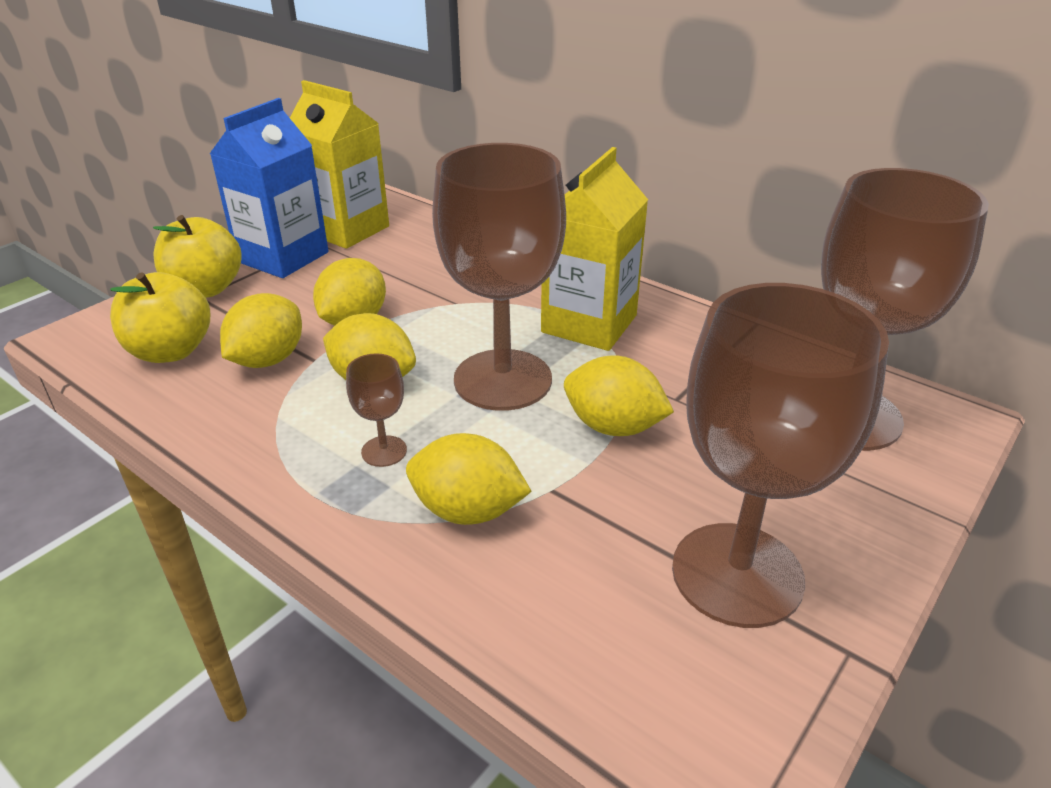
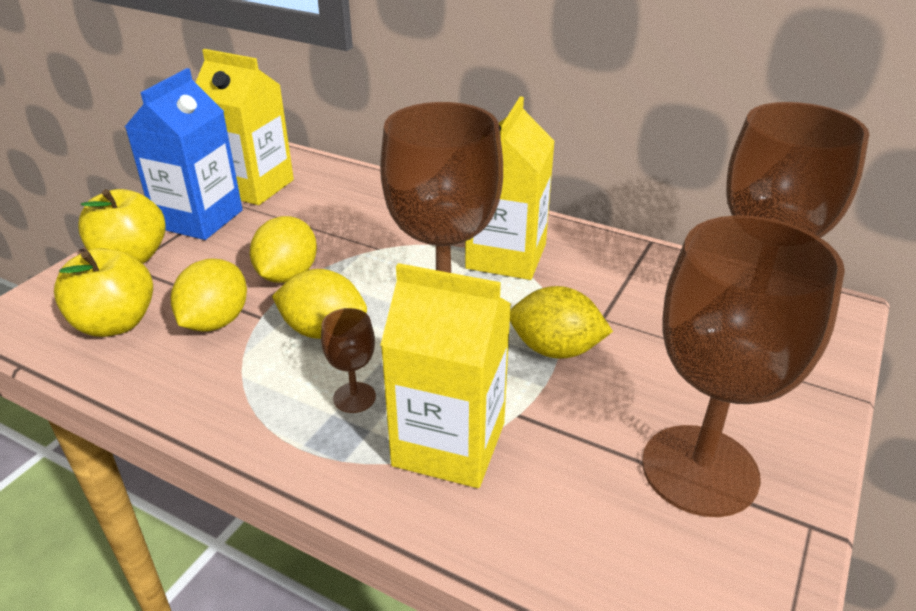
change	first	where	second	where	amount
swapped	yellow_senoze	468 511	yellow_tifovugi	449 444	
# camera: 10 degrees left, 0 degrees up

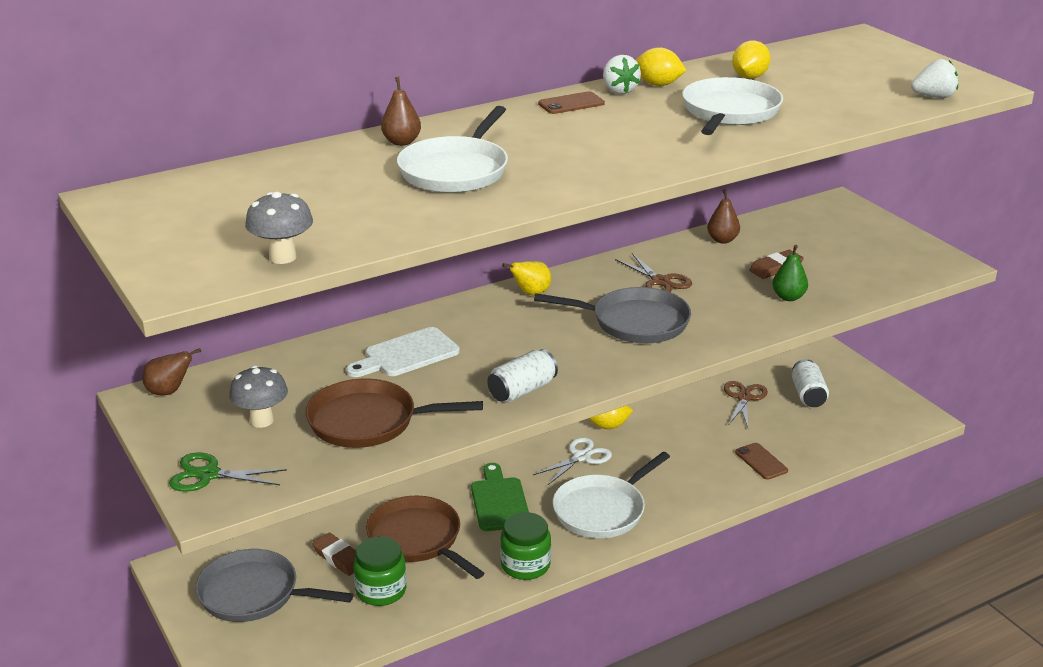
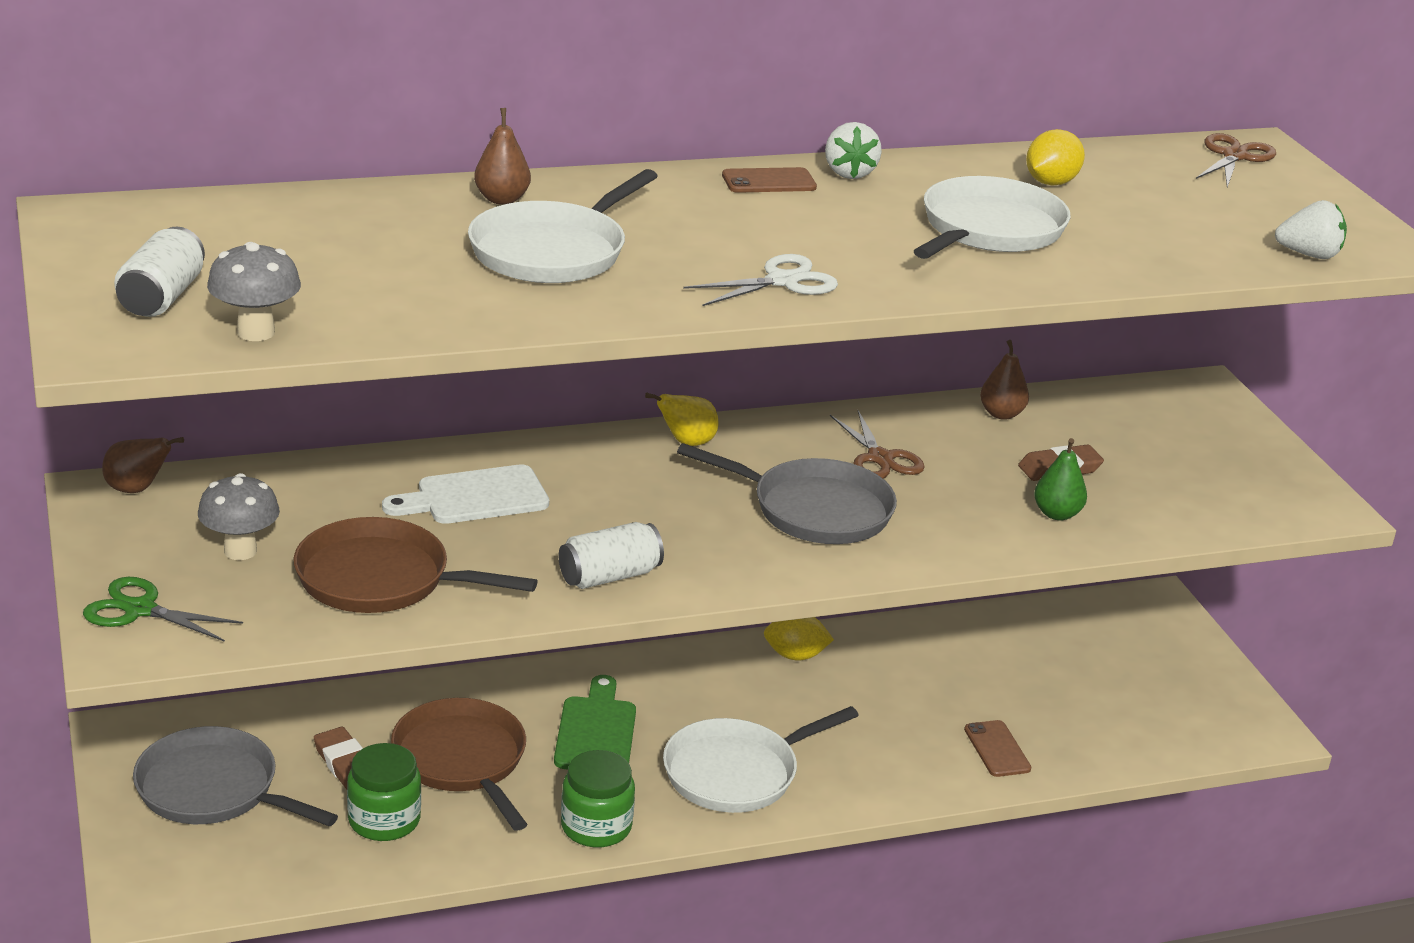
change	first	where	second	where	amount
shifted	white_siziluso	581 457		782 281	
gone	yellow_senoze	658 84			
shifted	brown_siziluso	744 398		1234 156	
shifted	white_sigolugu	808 395		162 297	
# camera: 10 degrees right, 0 degrees up

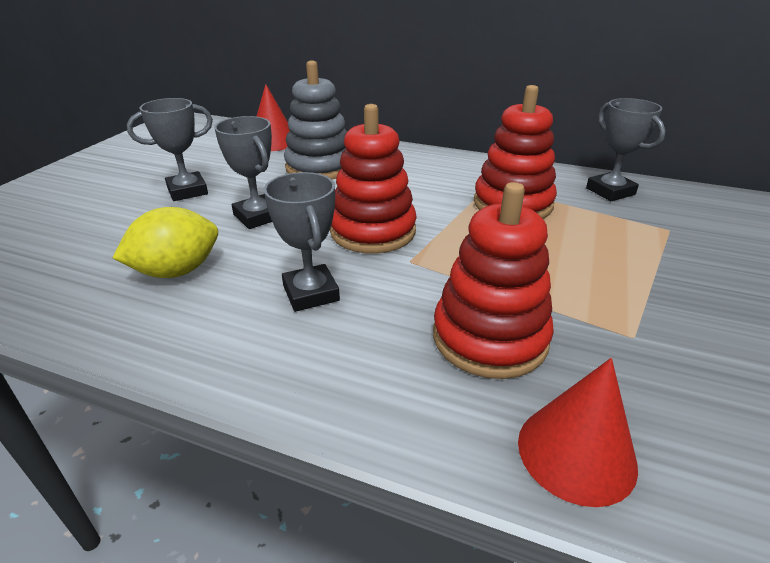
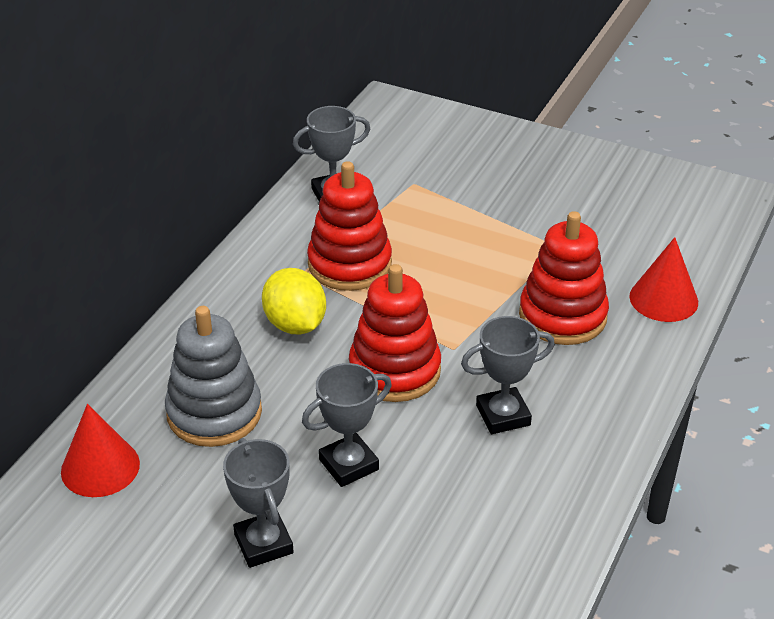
change	first	where	second	where	amount
shifted	yellow_senoze	177 271		295 324	
# camera: 85 degrees left, 5 degrees up

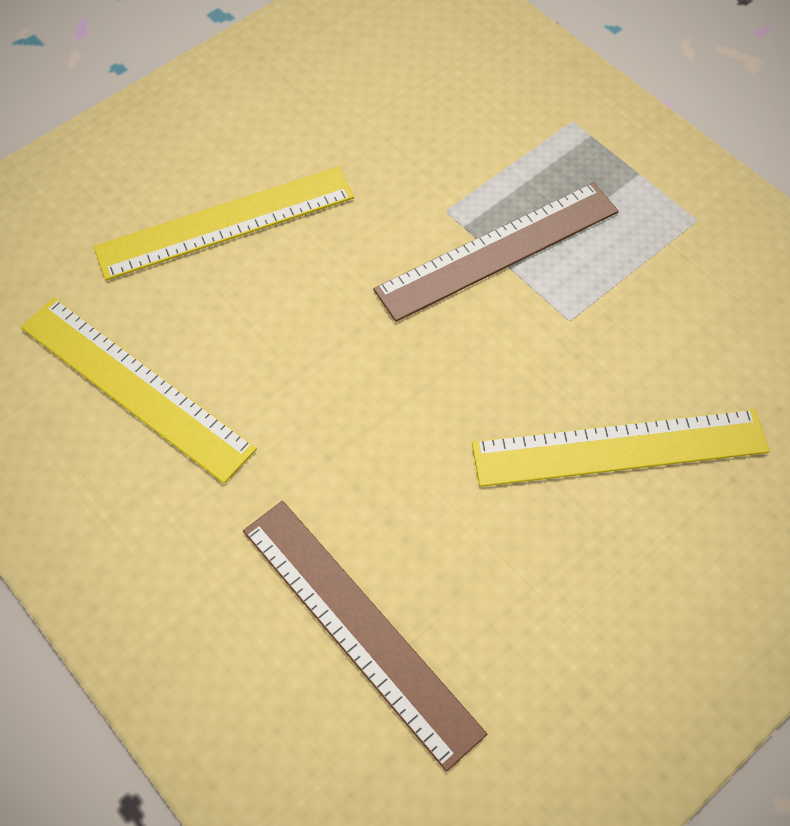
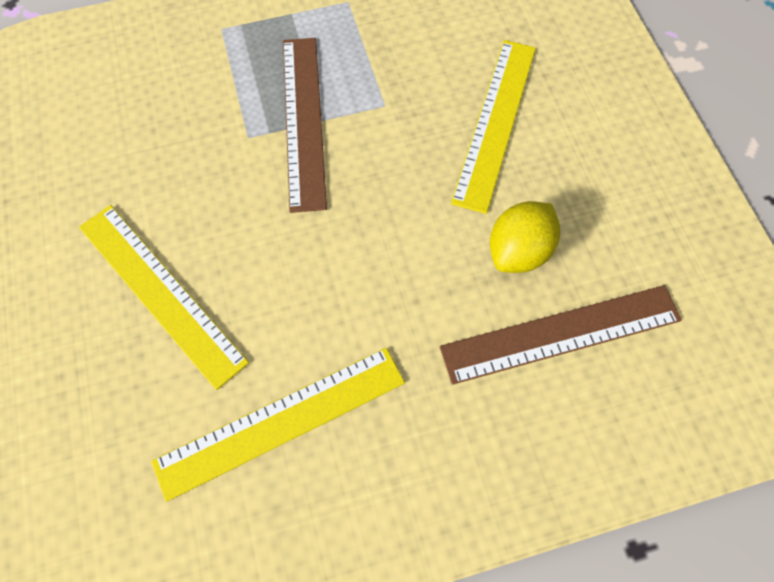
change	first	where	second	where	amount
rotated	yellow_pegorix	226 223		161 292	45 degrees counterclockwise
new			yellow_senoze	518 251	
# camera: 65 degrees left, 5 degrees up

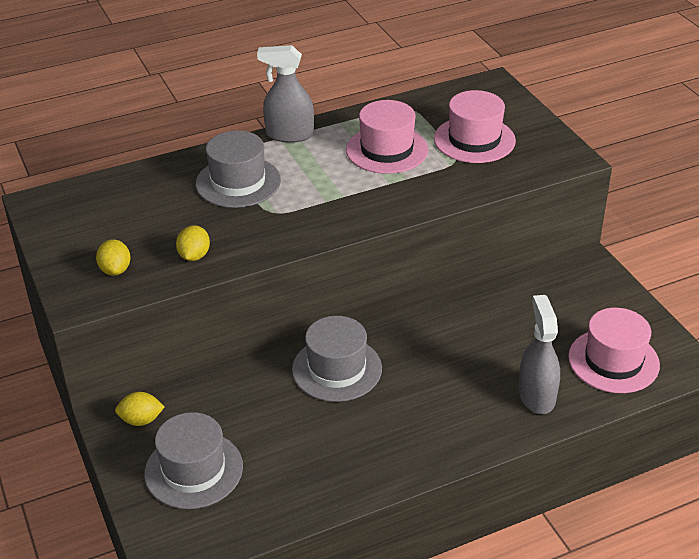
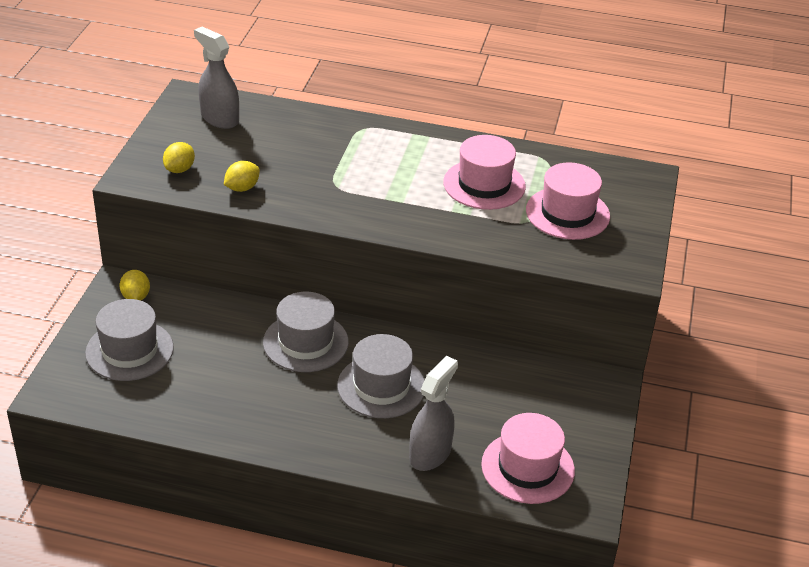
change	first	where	second	where	amount
rotated	yellow_senoze	141 420		136 297	45 degrees clockwise
shifted	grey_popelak	238 182		381 386	
shifted	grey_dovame	289 134		219 118	
# camera: 35 degrees right, 0 degrees up

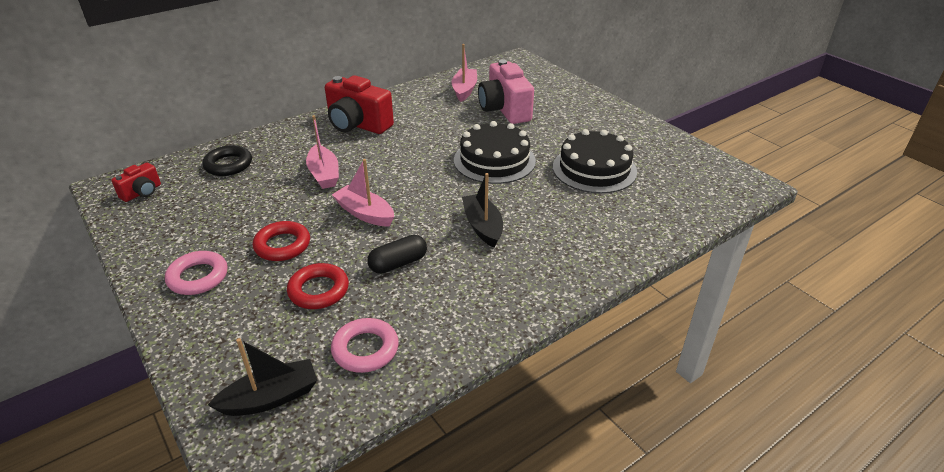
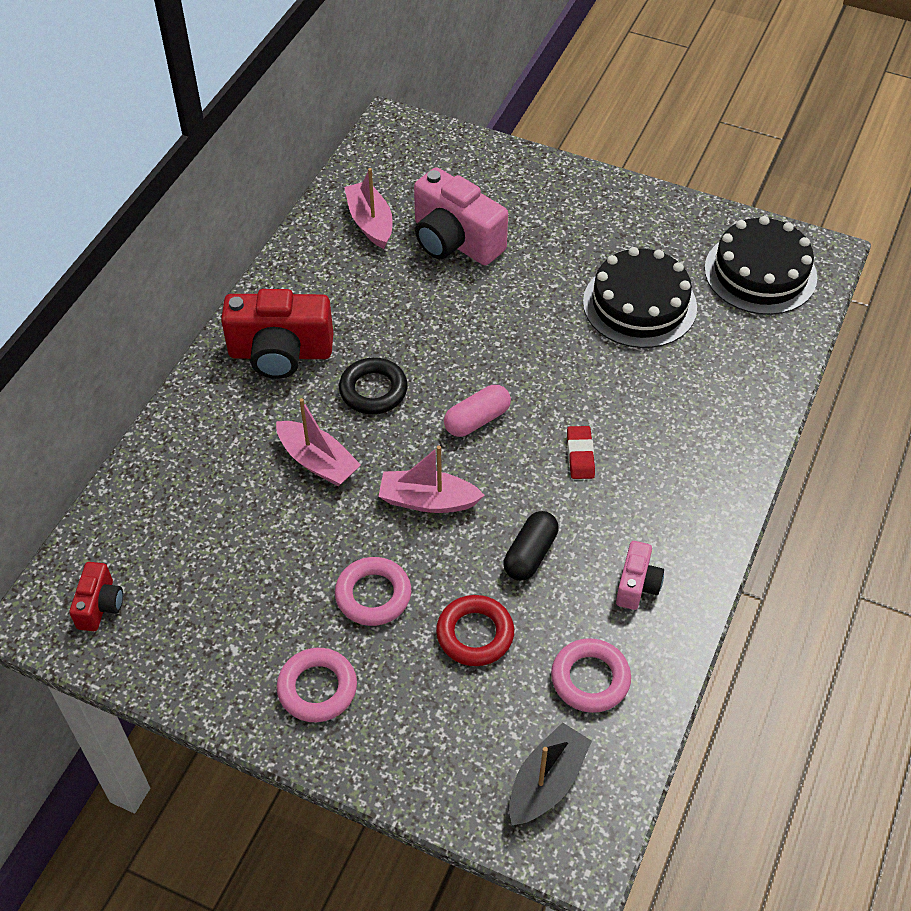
change	first	where	second	where	amount
shifted	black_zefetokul	228 165		373 390	
repainted	red_zefetokul	282 245	pink_zefetokul	373 595	
shifted	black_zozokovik	494 160		760 273	
swapped	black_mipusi	483 226	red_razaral	580 455	
new			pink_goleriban	477 420	
new			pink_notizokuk	637 585	
# camera: 30 degrees left, 15 degrees up

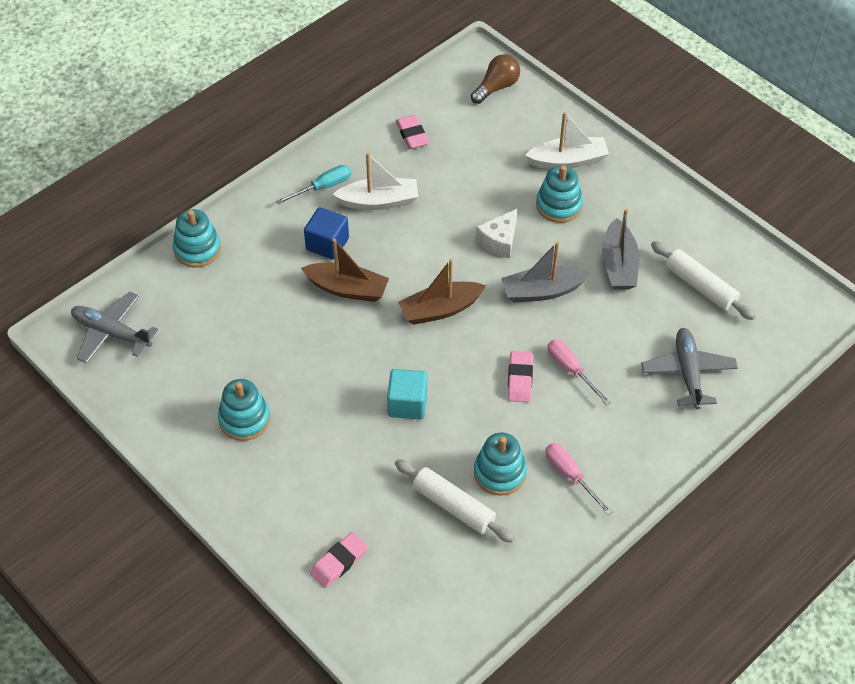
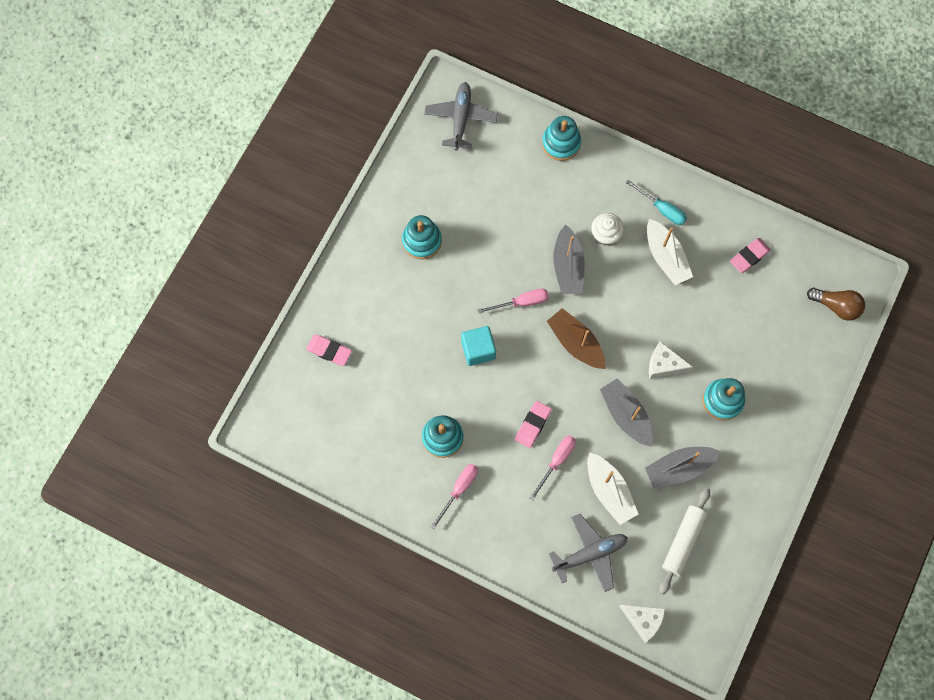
change	first	where	second	where	amount
repainted	brown_mipusi	347 289	grey_mipusi	568 266	
swapped	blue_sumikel	327 244	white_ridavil	605 235	
gone	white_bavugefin	453 506			
rotated	pink_razaral	520 379		533 425	45 degrees counterclockwise
shifted	white_mipusi	568 161		609 491	
new			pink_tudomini	521 302	
new			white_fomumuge	643 620	
# camera: 70 degrees right, 20 degrees up

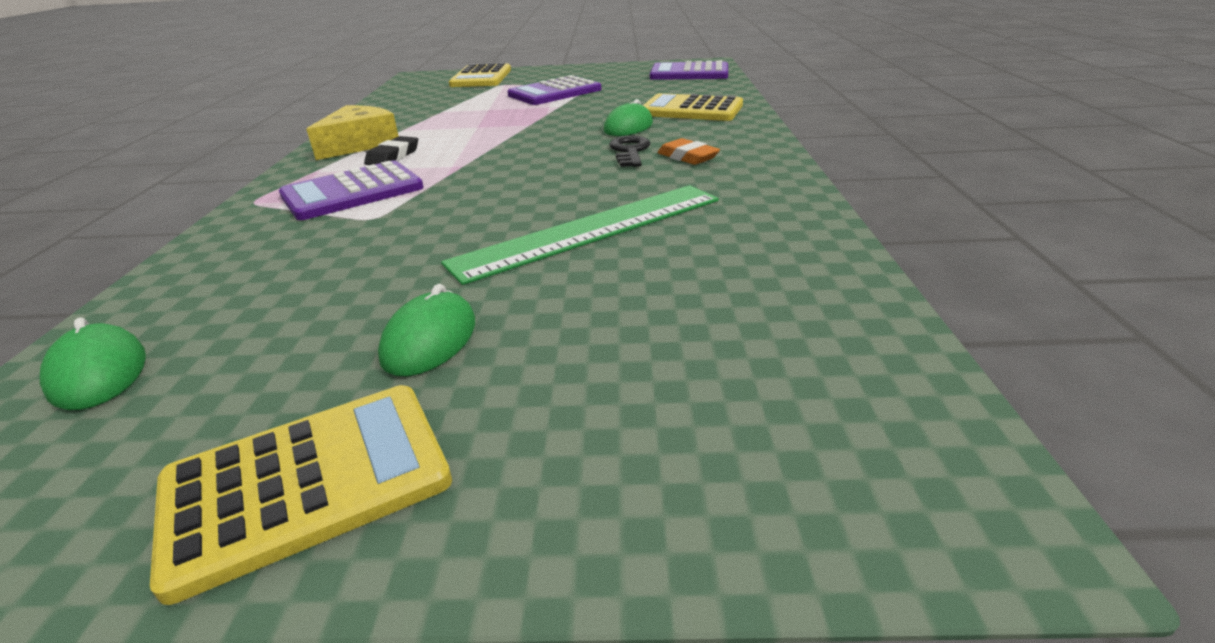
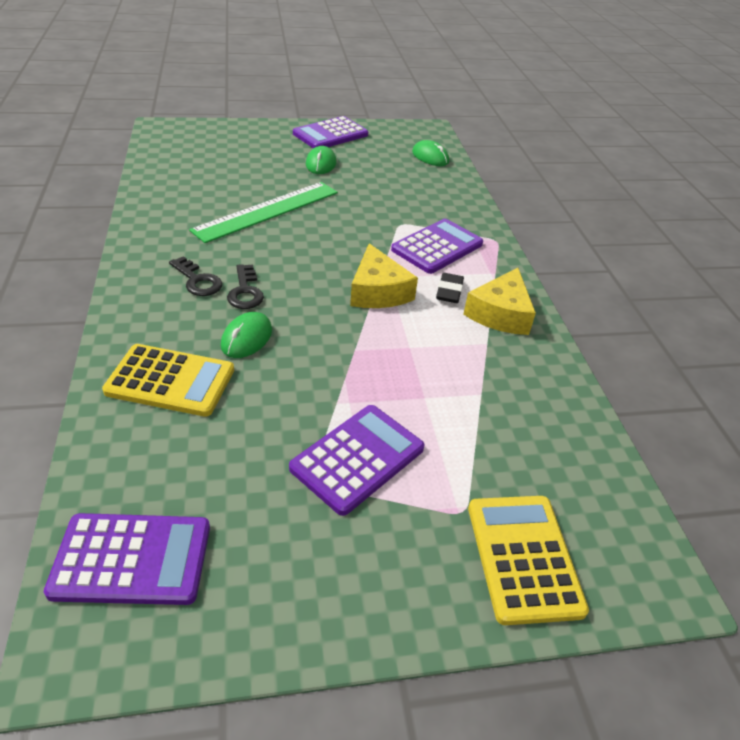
change	first	where	second	where	amount
repainted	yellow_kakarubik	307 482	purple_kakarubik	330 134	
swapped	orange_razaral	687 157	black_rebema	197 280	
new			yellow_fomumuge	378 291	
# camera: 165 degrees right, 10 degrees up

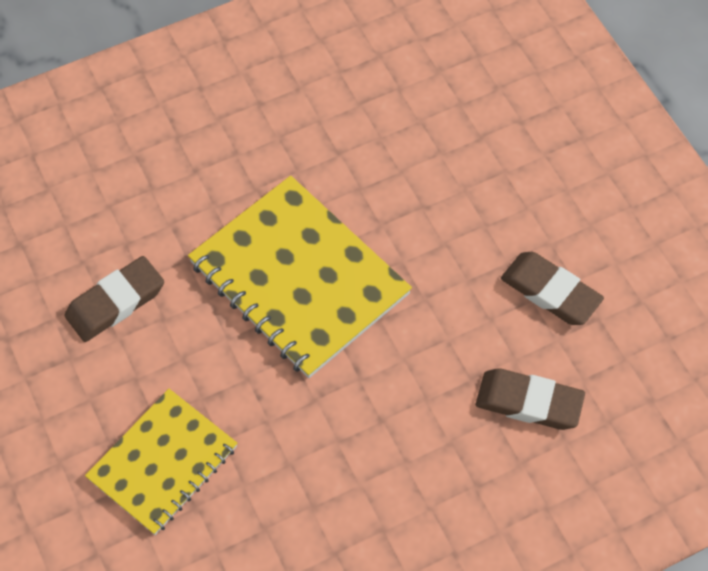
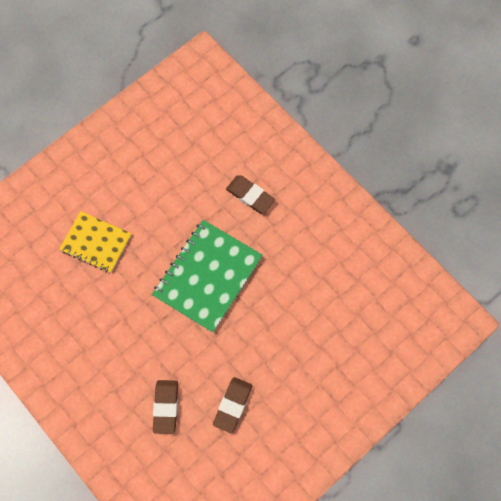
change	first	where	second	where	amount
shifted	brown_razaral	115 302		250 196	
repainted	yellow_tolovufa	299 278	green_tolovufa	207 276	
# camera: 75 degrees right, 10 degrees up

